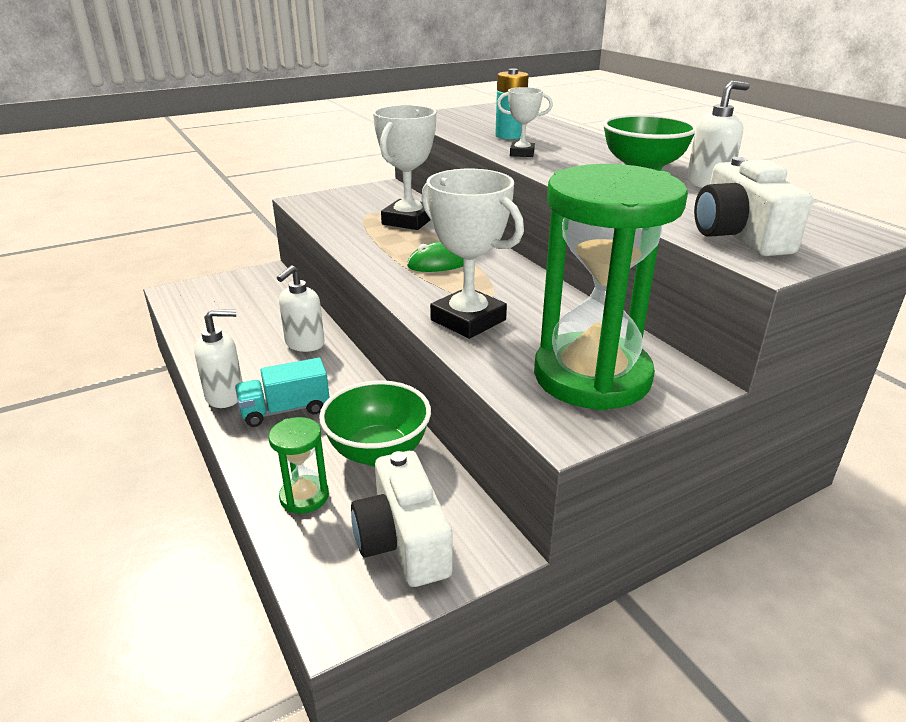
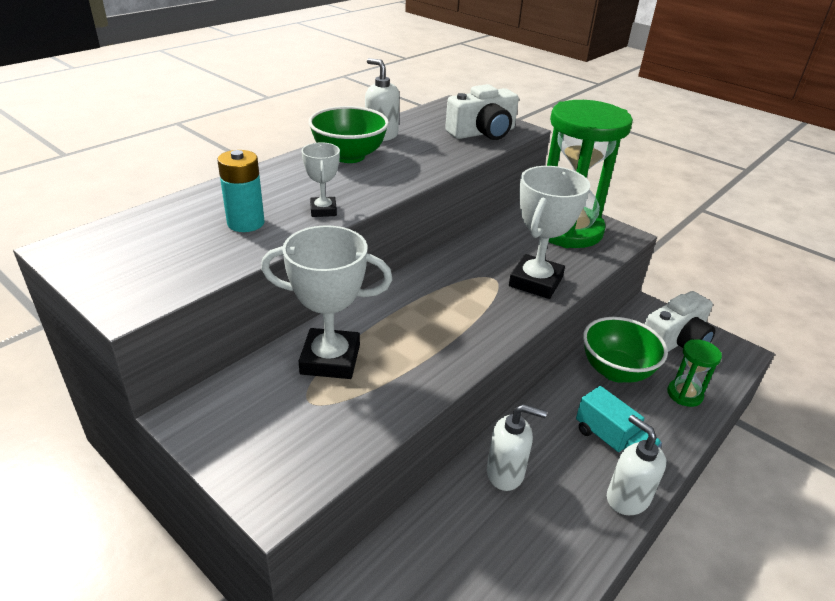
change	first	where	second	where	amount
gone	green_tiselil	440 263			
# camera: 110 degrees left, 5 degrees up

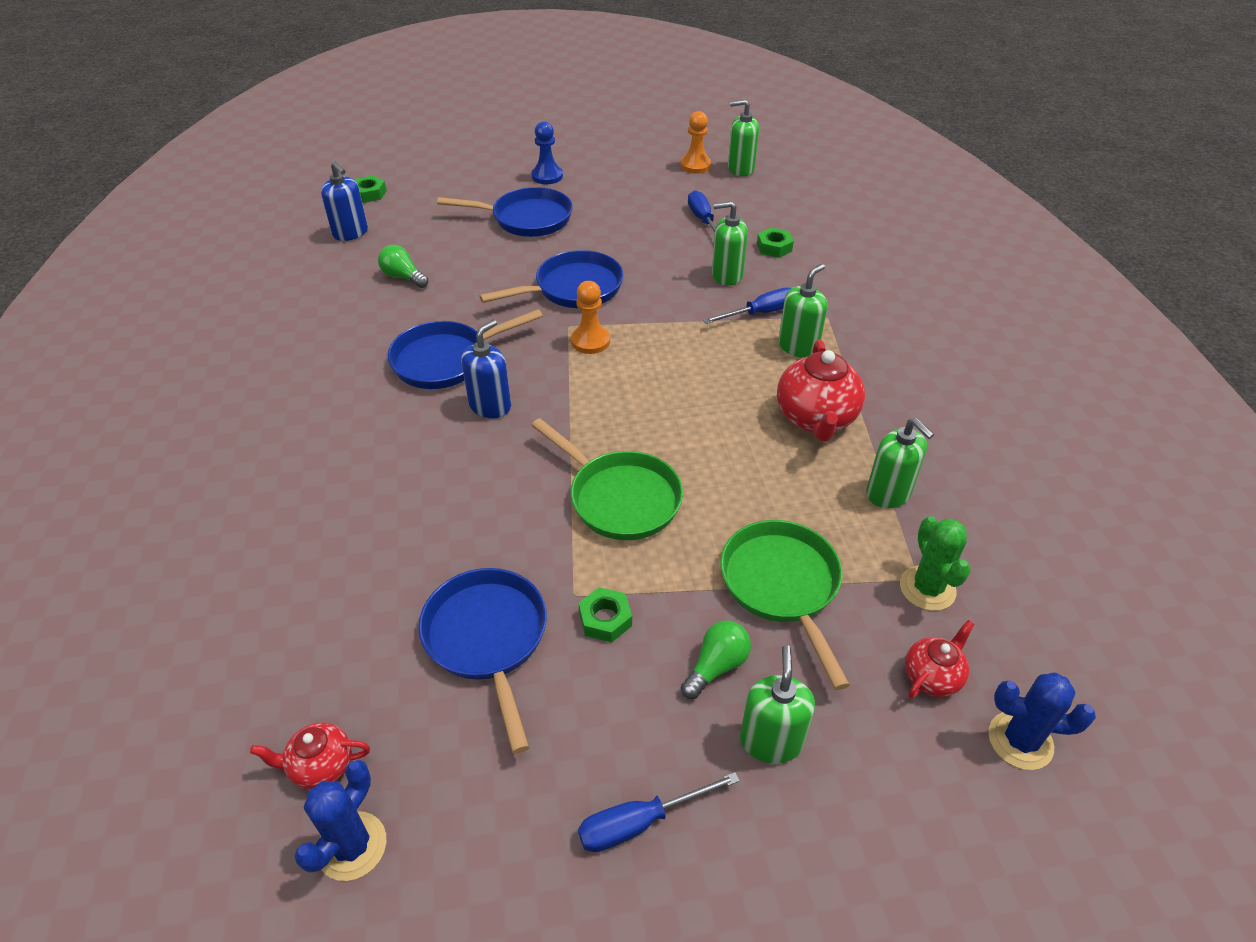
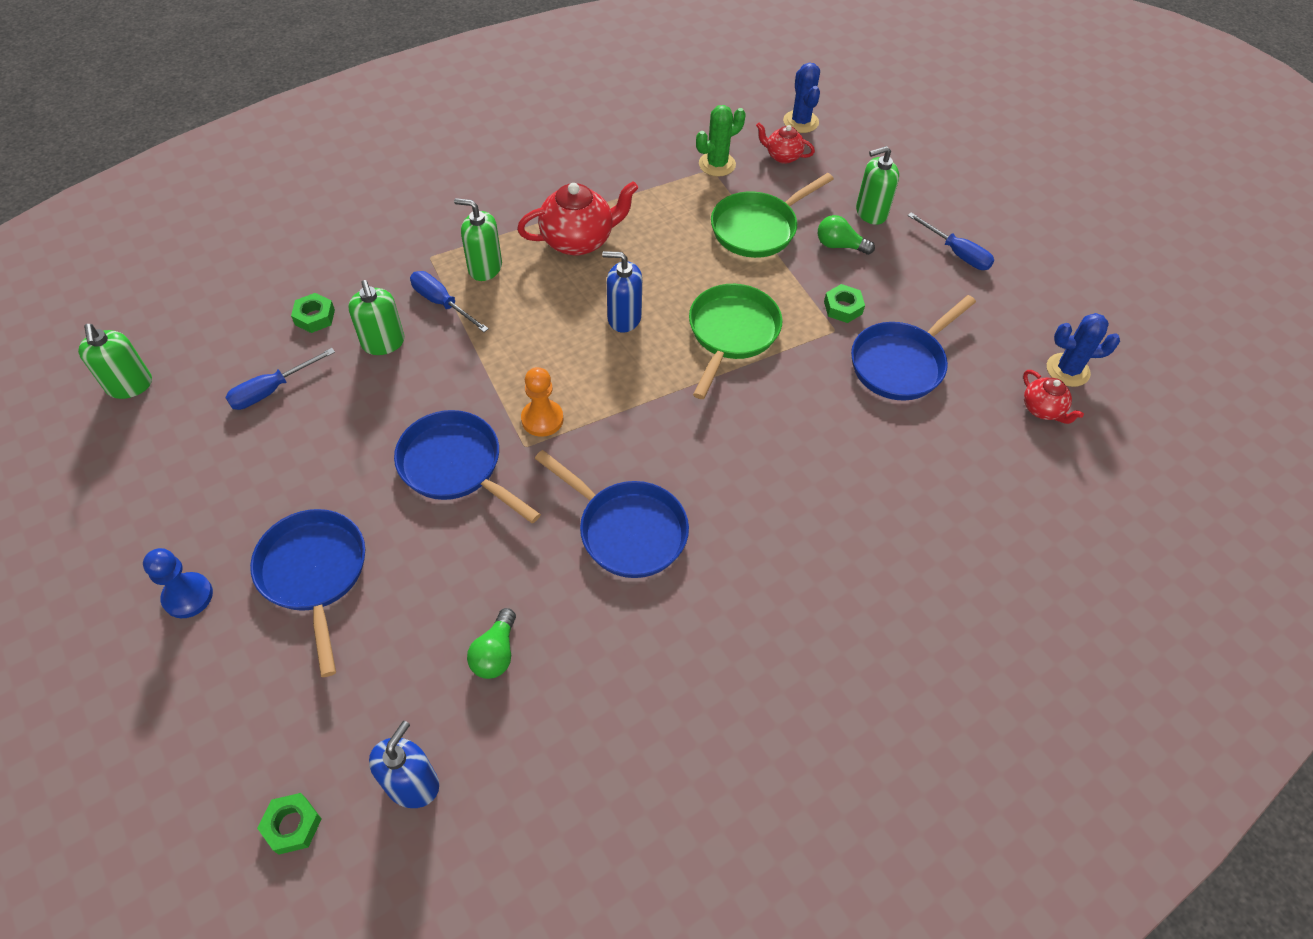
change	first	where	second	where	amount
shifted	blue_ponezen	490 406		624 318	
gone	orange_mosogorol	695 165			
gone	green_ponezen	888 493			
# camera: 115 degrees left, 10 degrees up

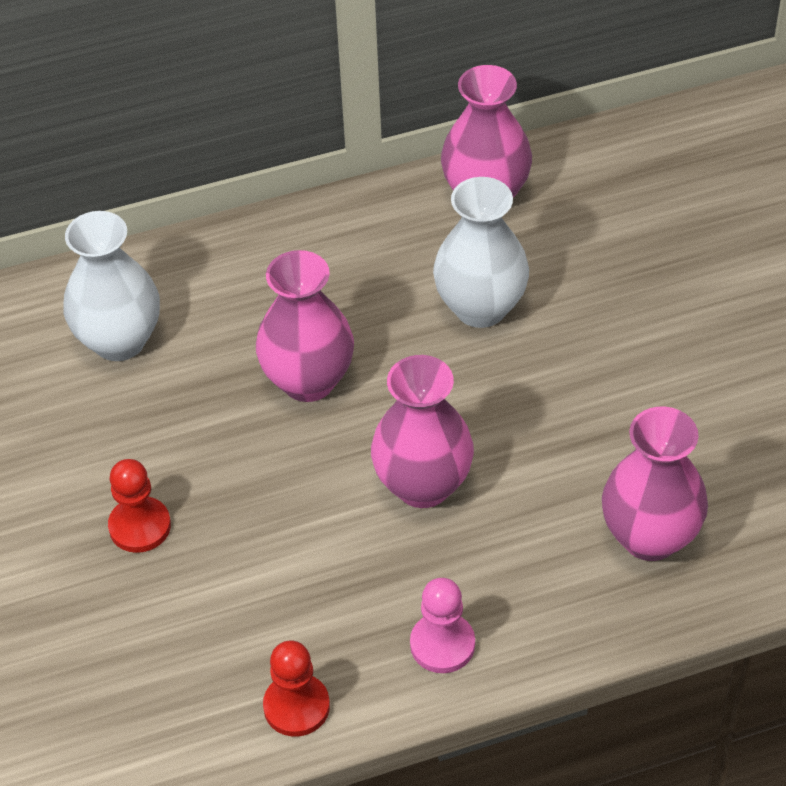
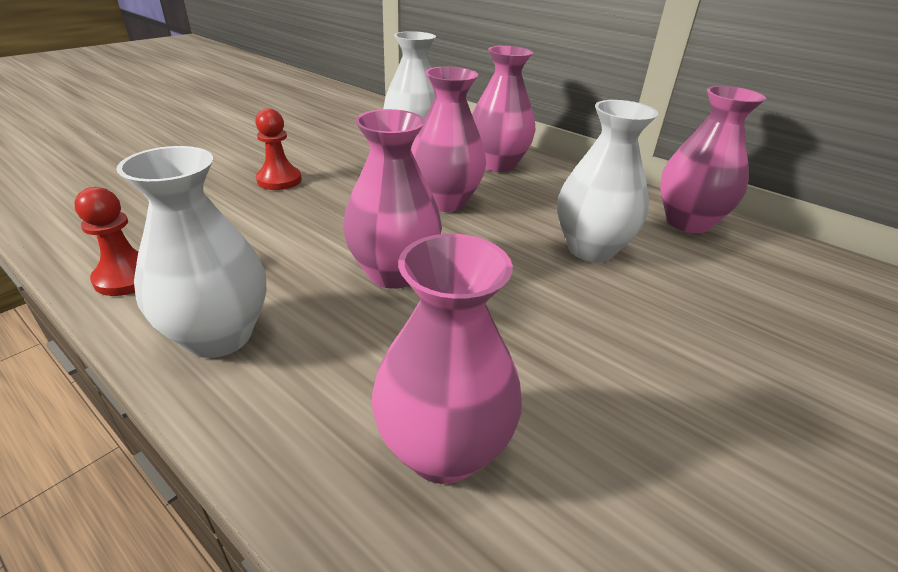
change	first	where	second	where	amount
swapped	pink_mosogorol	442 644	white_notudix	219 336	
new			pink_notudix	498 164	
# camera: 55 degrees right, 15 degrees down

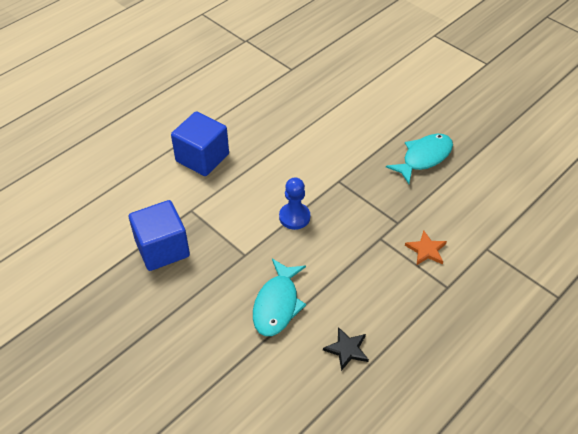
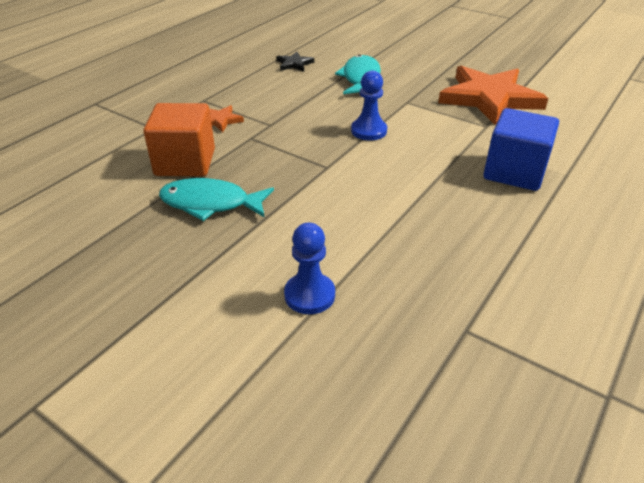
change	first	where	second	where	amount
swapped	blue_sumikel	162 249	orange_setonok	489 98	
rotated	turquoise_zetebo	424 158		210 203	60 degrees clockwise
new			orange_sumikel	185 162	
new			blue_mosogorol	309 295	
# camera: 170 degrees right, 10 degrees down

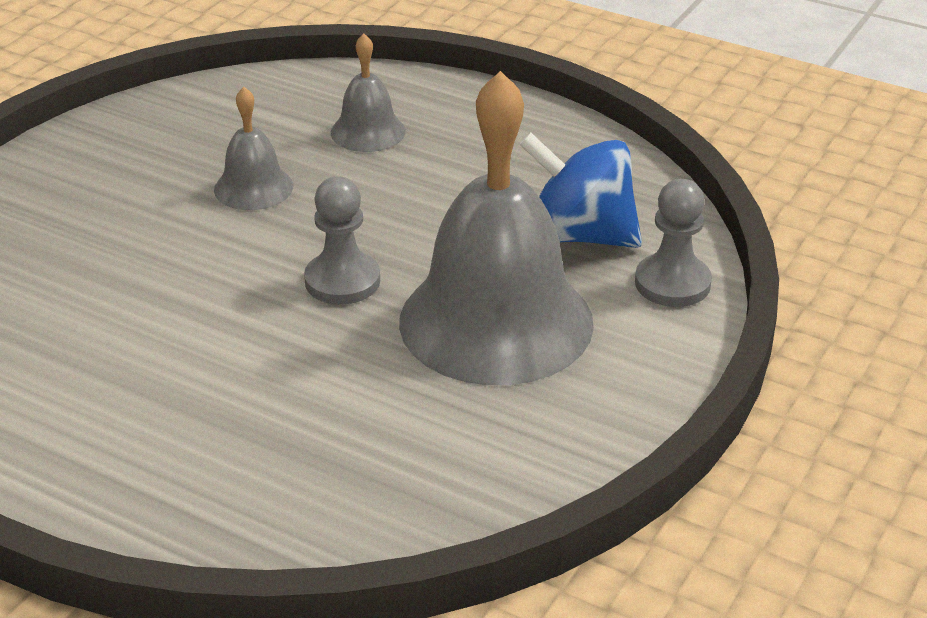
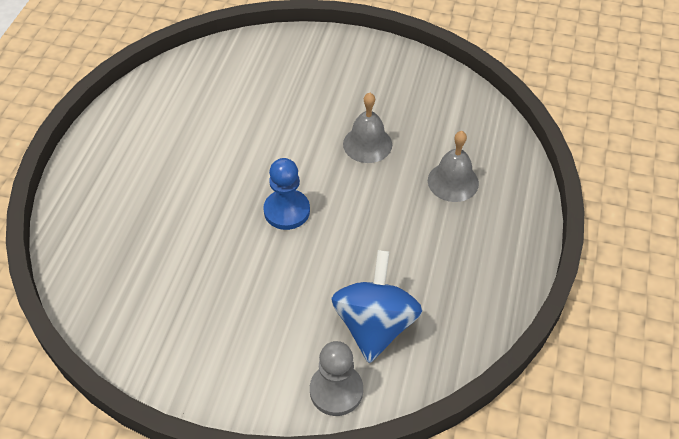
change	first	where	second	where	amount
repainted	grey_mosogorol	342 281	blue_mosogorol	287 211	
gone	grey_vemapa	496 321			
# camera: 75 degrees right, 15 degrees up

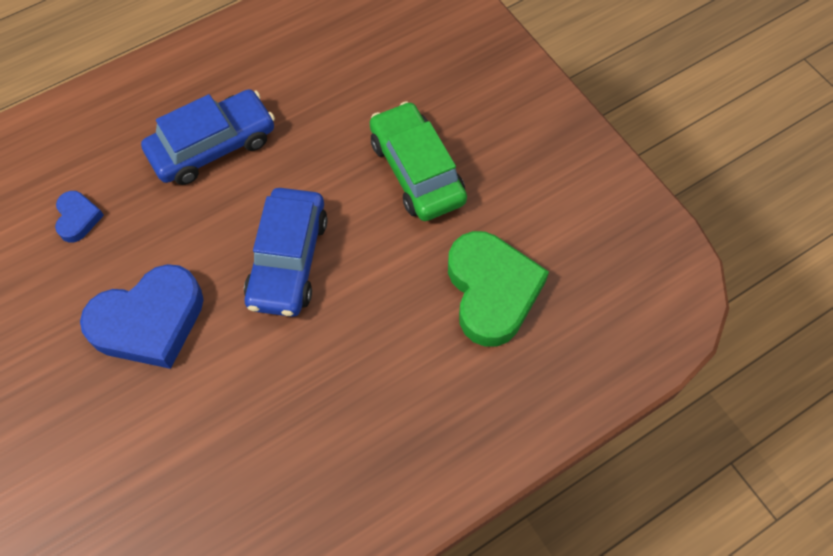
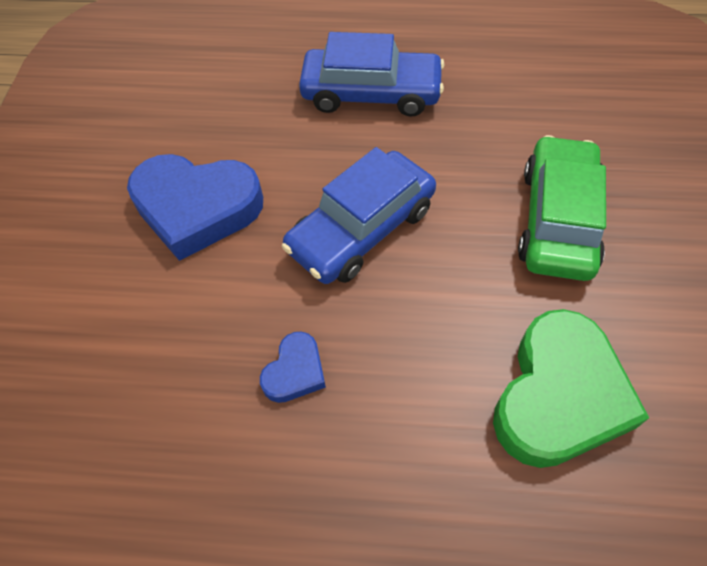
change	first	where	second	where	amount
shifted	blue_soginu	78 218		295 371	
# camera: 40 degrees right, 5 degrees down

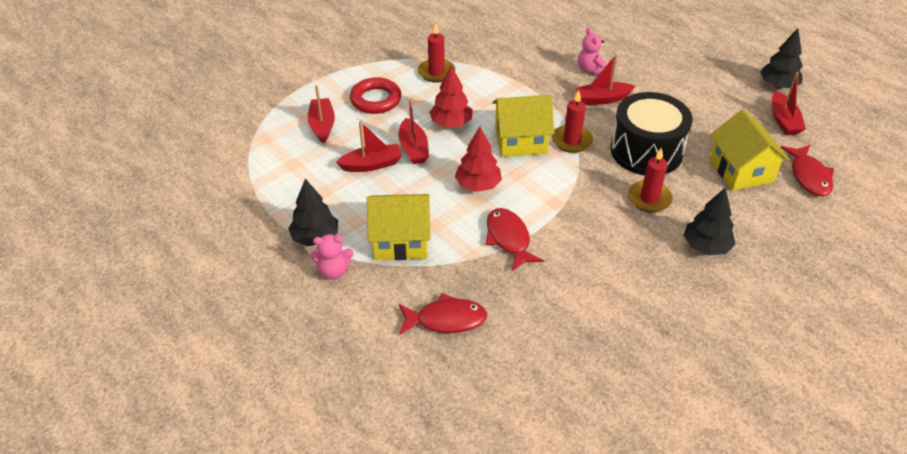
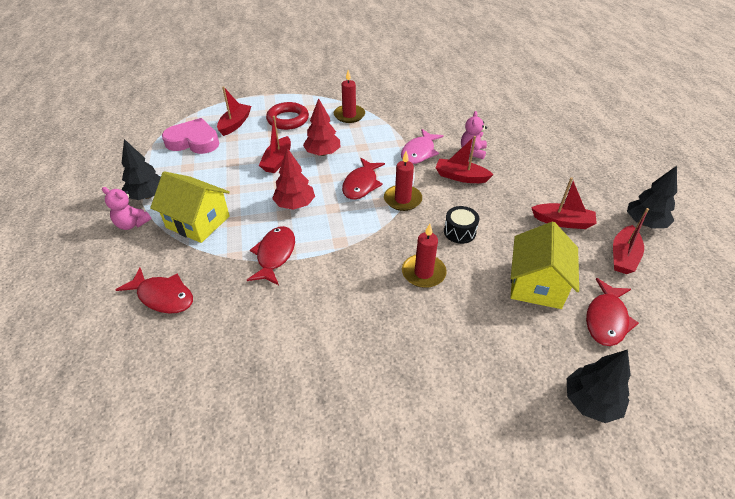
change	first	where	second	where	amount
shifted	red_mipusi	371 165		562 222	
swapped	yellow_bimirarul	520 141	red_zetebo	361 184	
scaled	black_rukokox	646 151		459 232	x0.45
shifted	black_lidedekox	706 246		590 402	
new			pink_soginu	193 141	
new			pink_zetebo	419 152	
# camera: 30 degrees right, 0 degrees up

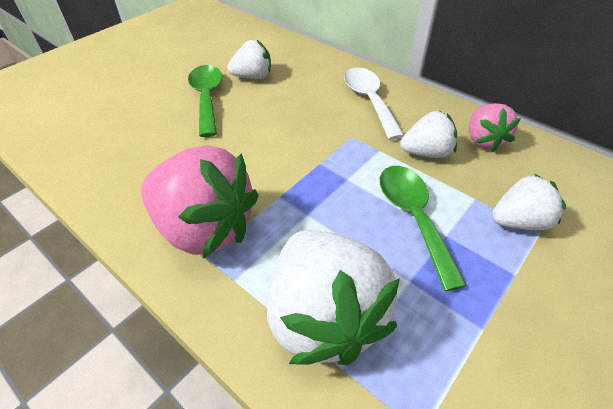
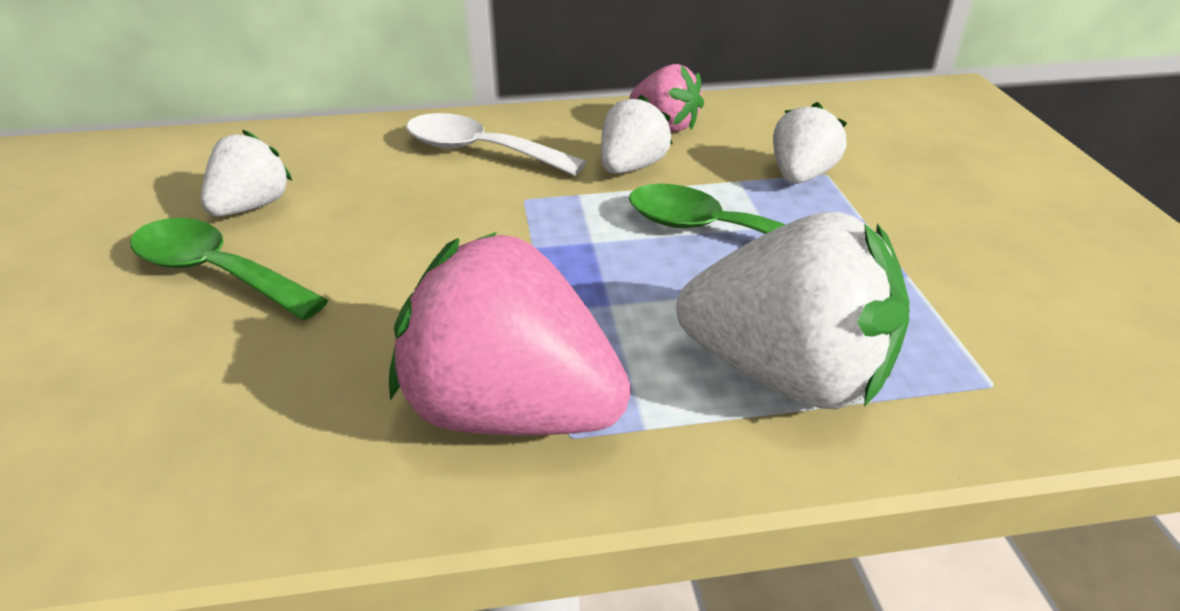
change	first	where	second	where	amount
rotated	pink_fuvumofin	205 228		510 411	135 degrees counterclockwise
# camera: 50 degrees left, 10 degrees down

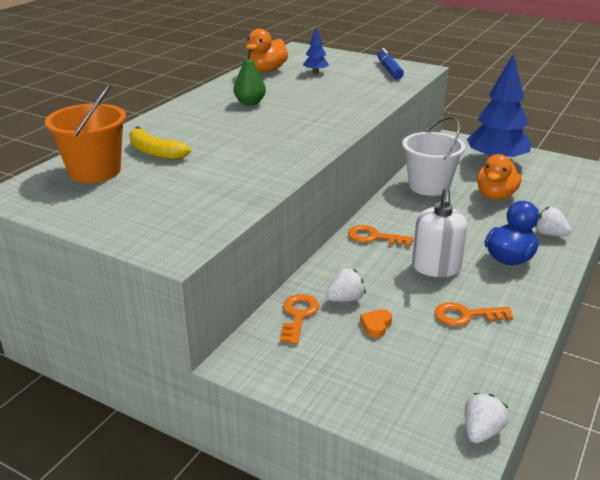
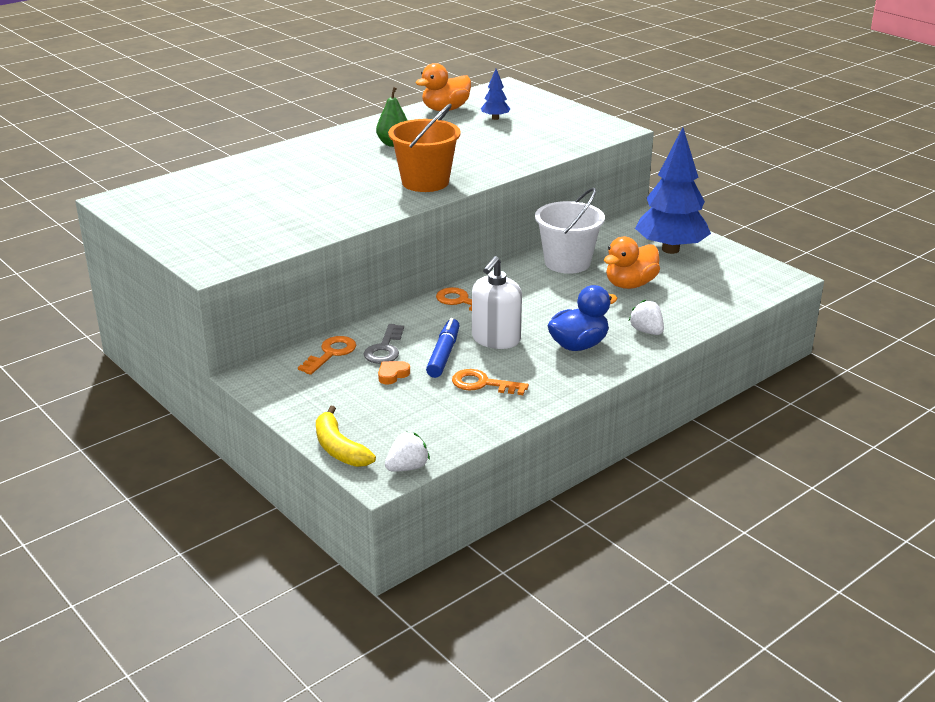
change	first	where	second	where	amount
shifted	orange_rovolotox	95 171		425 182	
shifted	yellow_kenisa	155 152		339 448	
swapped	white_fuvumofin	345 299	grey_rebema	384 349	
shifted	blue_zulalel	389 70		443 354	
# camera: 20 degrees right, 0 degrees up

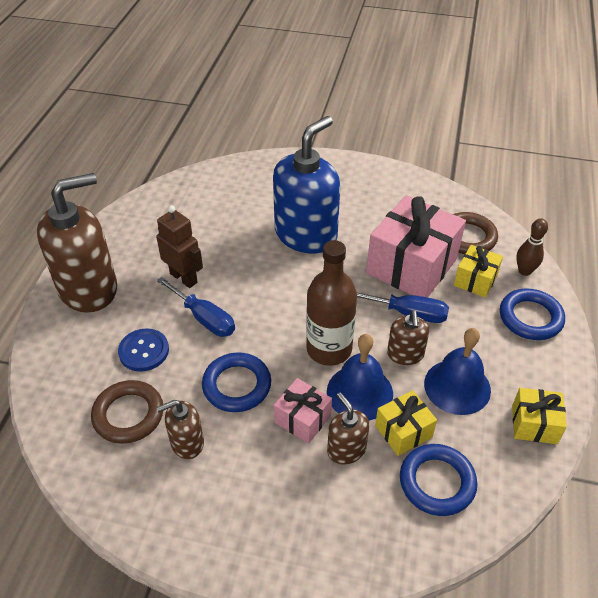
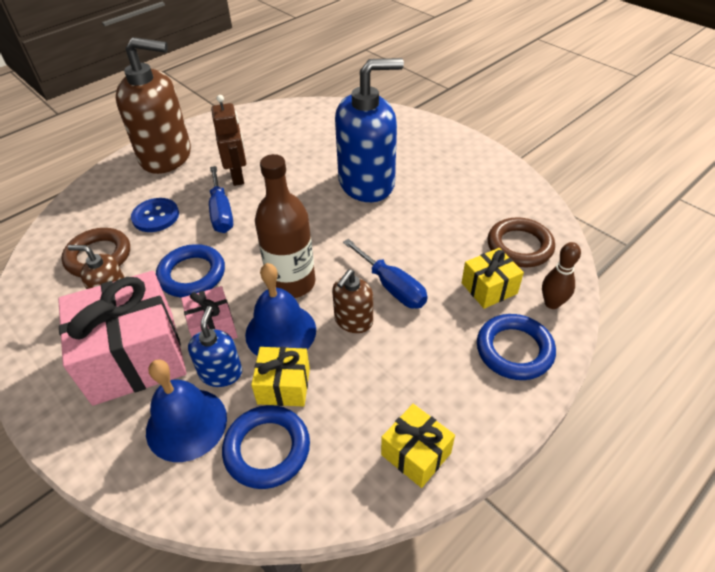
change	first	where	second	where	amount
repainted	brown_ponezen	346 449	blue_ponezen	221 373	
shifted	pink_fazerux	411 266		134 357	
shifted	blue_vemapa	457 386		186 424	
# camera: 35 degrees right, 0 degrees up

